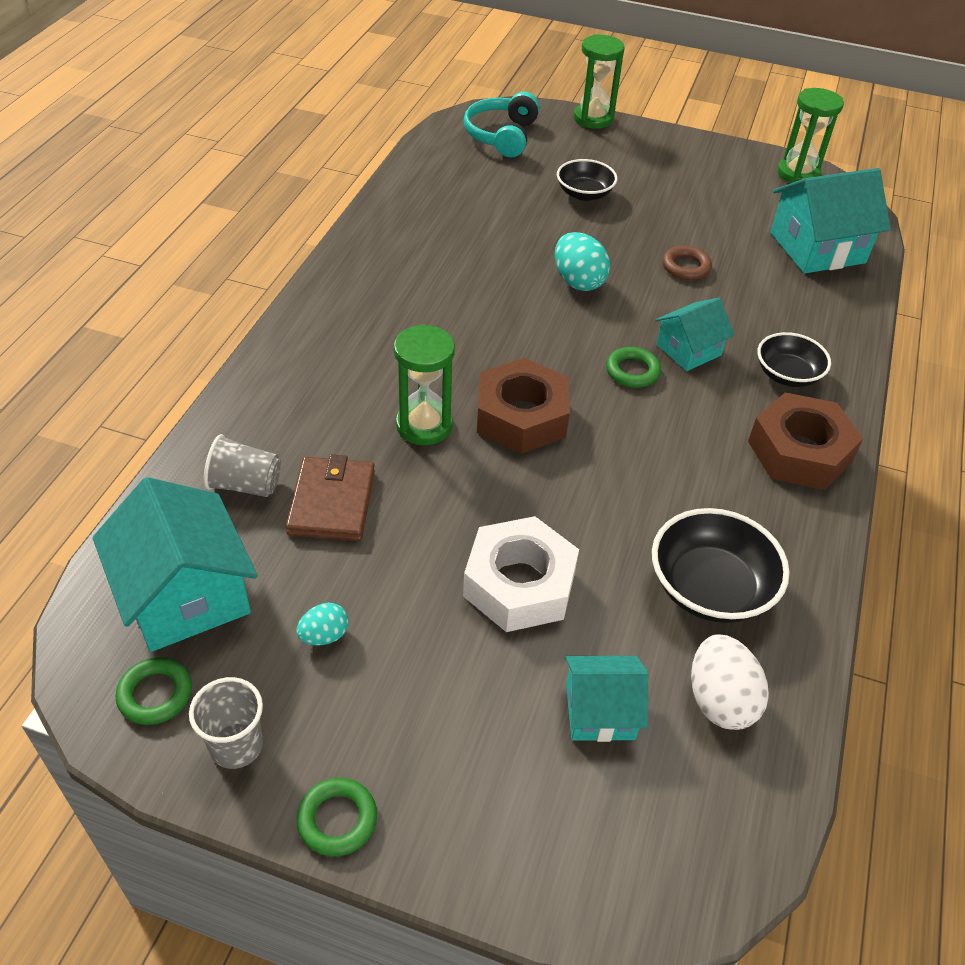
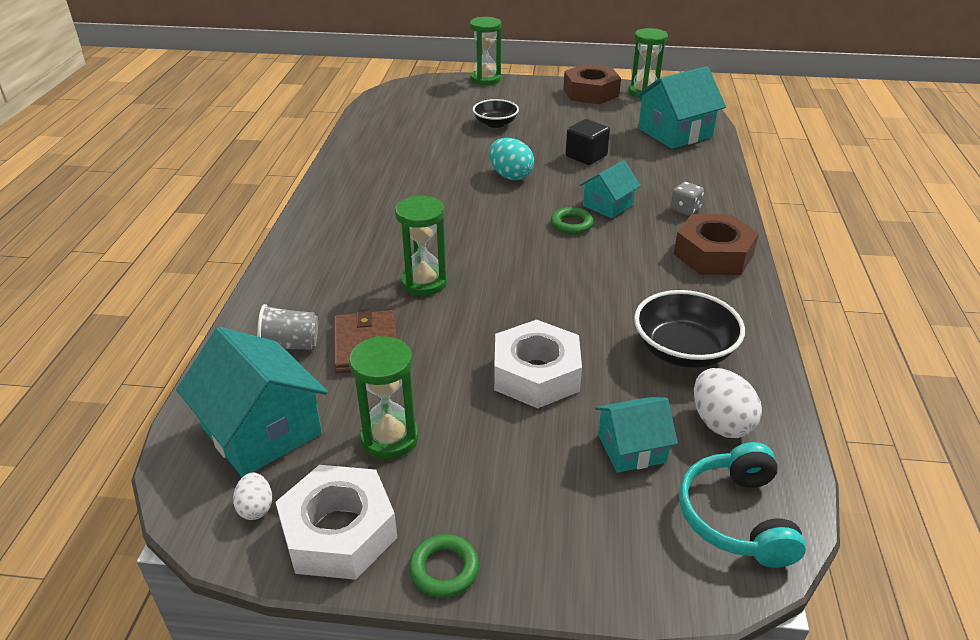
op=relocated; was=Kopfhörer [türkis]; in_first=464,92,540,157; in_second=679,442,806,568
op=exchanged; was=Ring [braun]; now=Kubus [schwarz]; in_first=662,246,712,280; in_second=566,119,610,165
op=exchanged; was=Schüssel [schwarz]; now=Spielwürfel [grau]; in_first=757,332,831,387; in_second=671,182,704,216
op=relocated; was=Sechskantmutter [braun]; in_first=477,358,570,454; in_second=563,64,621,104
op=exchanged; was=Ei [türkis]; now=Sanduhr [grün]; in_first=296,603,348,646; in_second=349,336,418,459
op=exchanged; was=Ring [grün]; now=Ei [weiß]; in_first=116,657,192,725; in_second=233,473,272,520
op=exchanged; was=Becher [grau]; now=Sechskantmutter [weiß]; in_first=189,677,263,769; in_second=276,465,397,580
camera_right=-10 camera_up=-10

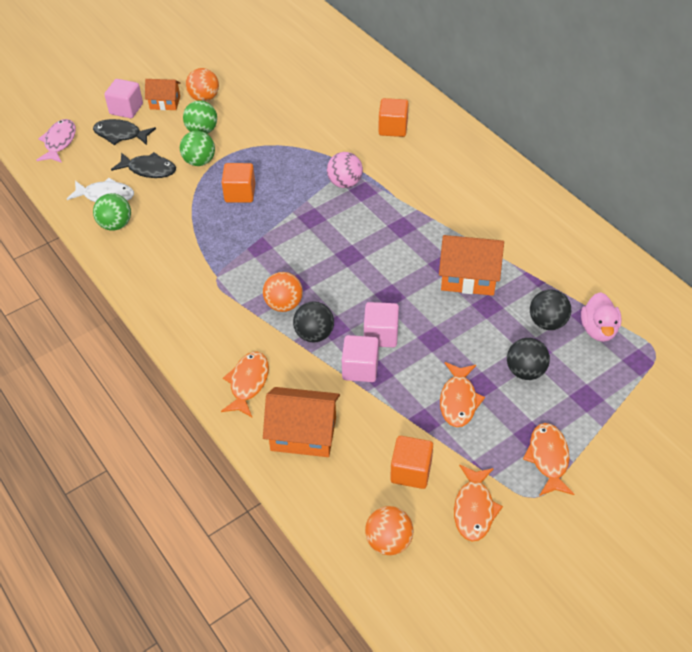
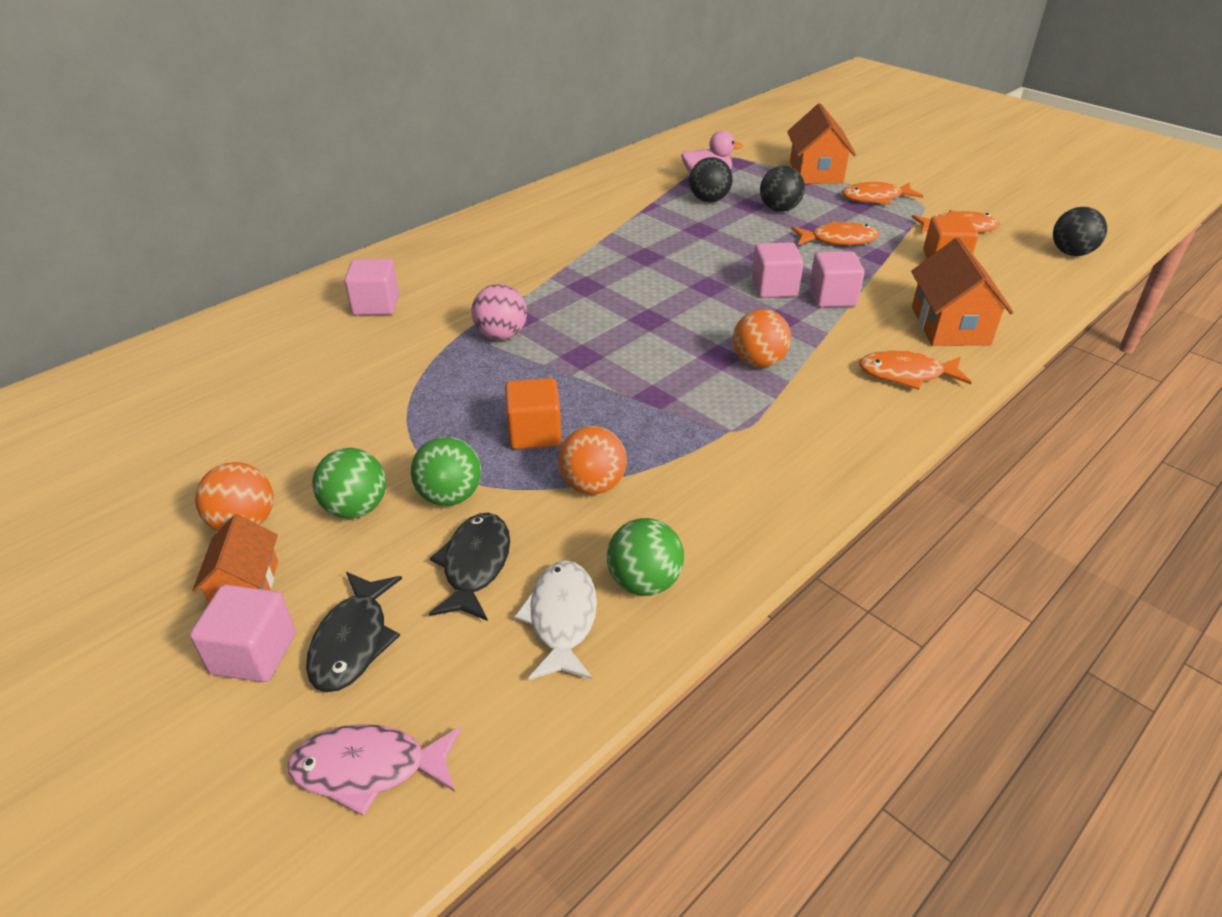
op=colour; was=Kubus [orange]; now=Kubus [rosa]; in_first=379,98,408,137; in_second=344,259,399,315
op=relocated; was=Haus [orange]; in_first=439,235,504,296; in_second=787,103,856,184
op=relocated; was=Ball [schwarz]; in_first=293,301,334,343; in_second=1053,207,1107,256
op=relocated; was=Ball [orange]; in_first=365,506,414,555; in_second=558,426,627,495
camera_right=-100 camera_up=-10

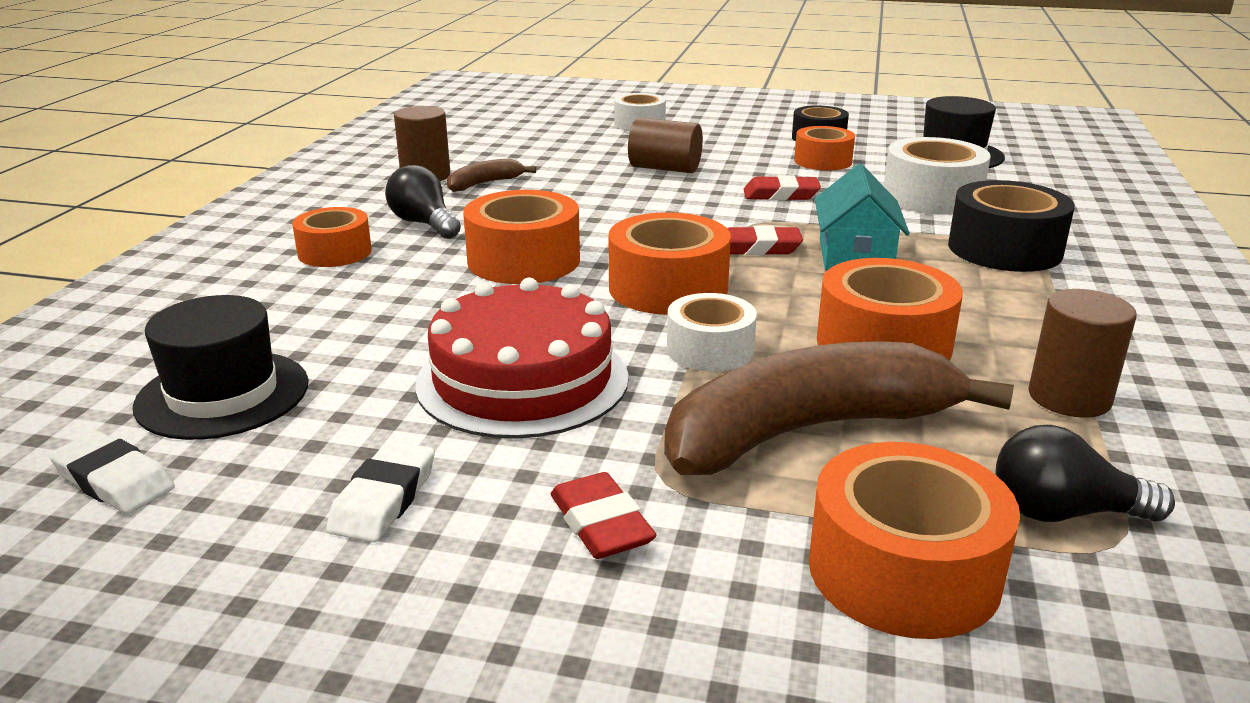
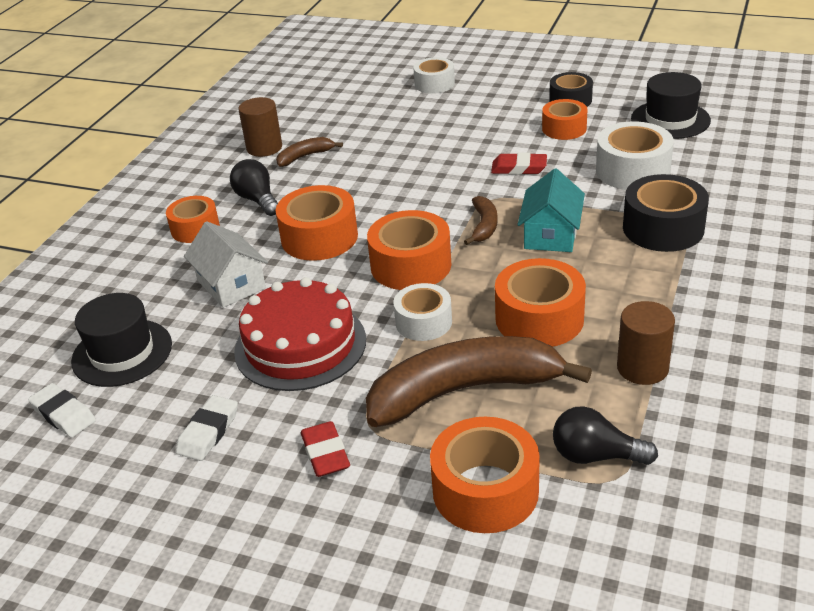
op=missing; was=Vollzylinder [braun]; in_first=628,118,703,173
op=exchanged; was=Radiergummi [rot]; now=Banane [braun]; in_first=727,225,803,255; in_second=464,196,498,245
op=appeared; now=Haus [weiß]; in_second=184,221,268,308
camera_right=10 camera_up=10

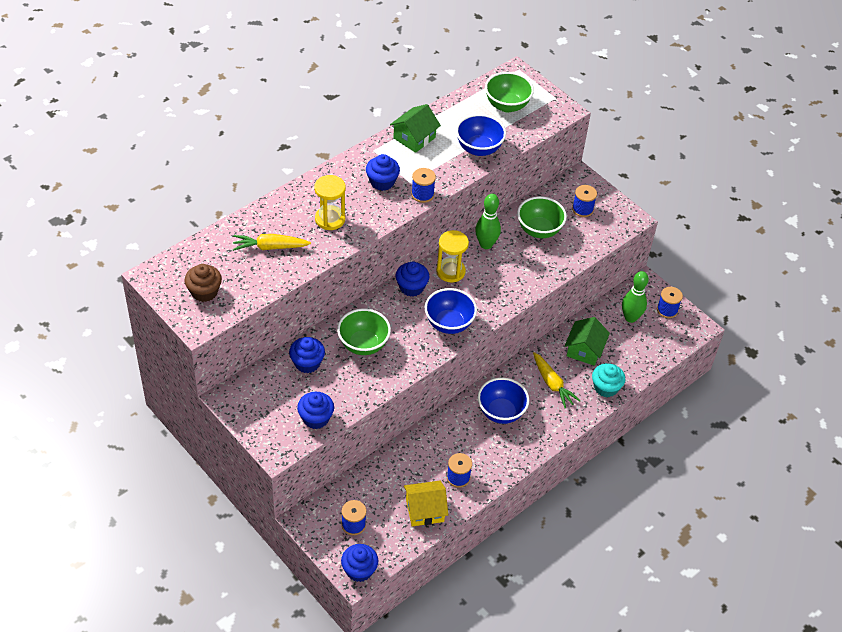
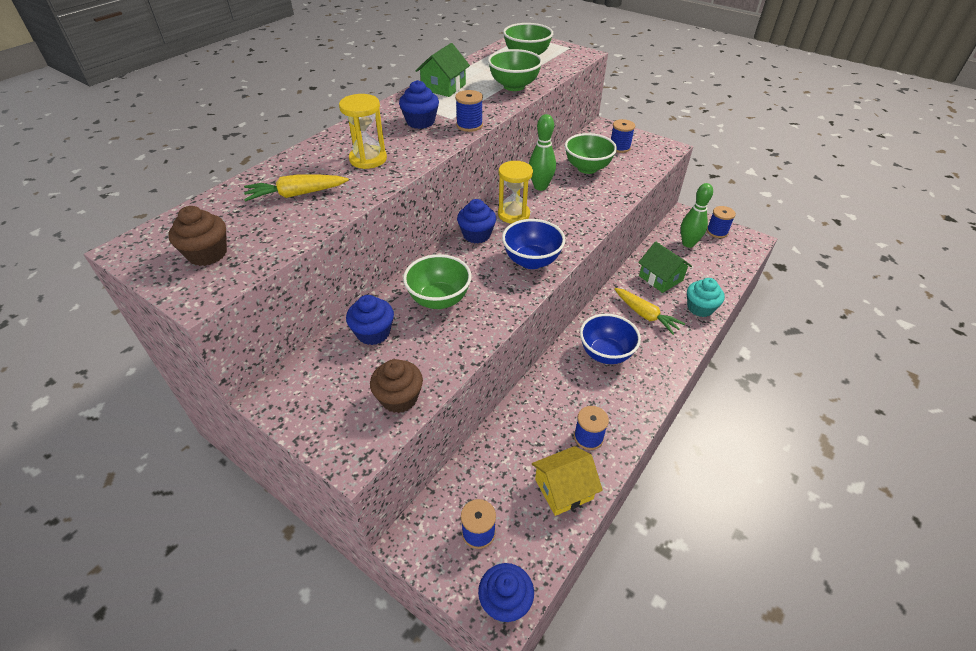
op=colour; was=Schüssel [blau]; now=Schüssel [grün]; in_first=456,114,506,156; in_second=488,49,543,91
op=spun; was=Haus [grün]; in_first=565,317,610,366; in_second=638,241,692,293; clockwise=-45
op=colour; was=Muffin [blau]; now=Muffin [braun]; in_first=297,392,334,429; in_second=370,359,423,413
camera_right=-10 camera_up=-5

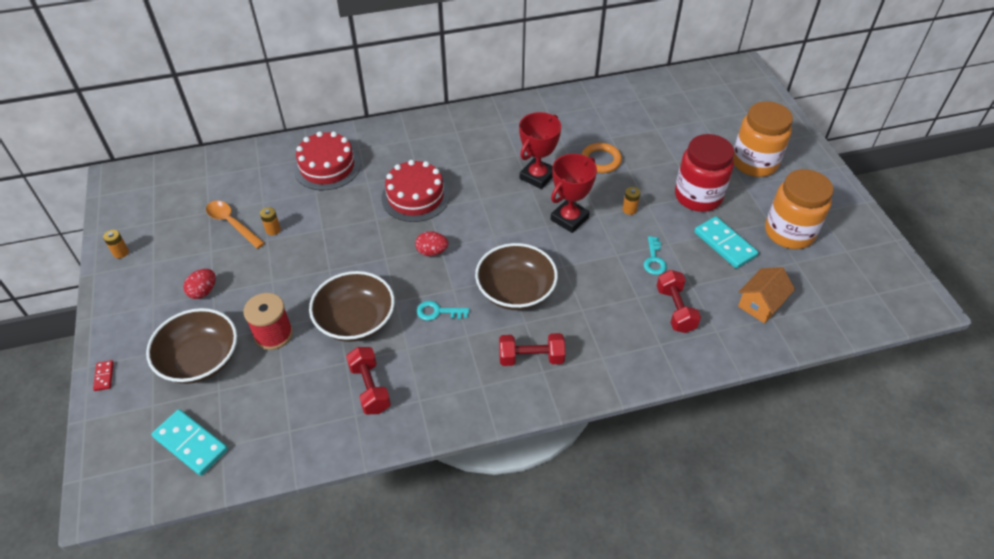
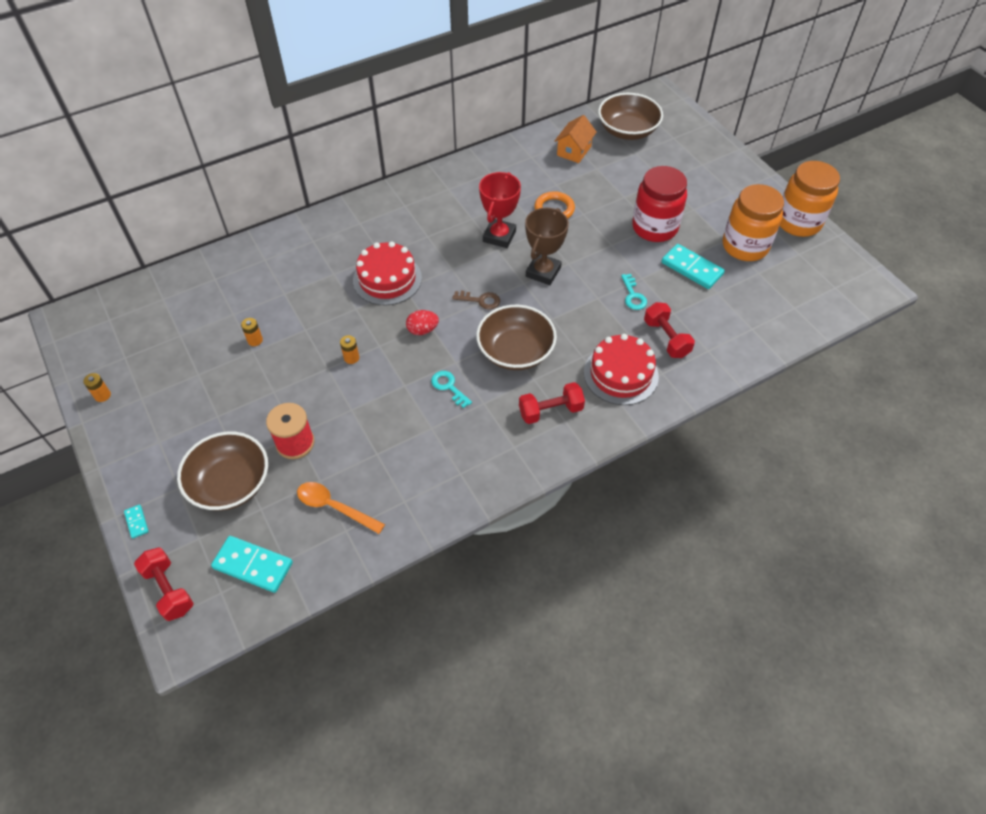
op=relocated; was=Einmachglas [orange]; in_first=733,101,793,177; in_second=780,161,840,237
op=relocated; was=Kuchen [rot]; in_first=294,131,360,191; in_second=584,334,659,405
op=colour; was=Pokal [rot]; now=Pokal [braun]; in_first=550,154,597,233; in_second=525,207,569,285
op=relocated; was=Batterie [orange]; in_first=623,187,640,215; in_second=340,335,359,364
op=relocated; was=Löffel [orange]; in_first=206,201,265,249; in_second=297,482,385,534
op=relocated; was=Haus [orange]; in_first=738,267,795,323; in_second=555,115,597,163
op=missing; was=Ei [rot]; in_first=183,269,216,299
op=relocated; was=Schüssel [braun]; in_first=309,271,395,342; in_second=598,93,663,140
op=spun; was=Schlüssel [türkis]; in_first=417,301,469,320; in_second=431,371,472,408; clockwise=60
op=relocated; was=Hantel [rot]; in_first=346,347,391,414; in_second=134,547,194,621
op=colour; was=Dominostein [rot]; now=Dominostein [türkis]; in_first=93,360,114,391; in_second=124,504,149,539
op=appeared; now=Schlüssel [braun]; in_second=452,291,500,310
camera_right=-15 camera_up=5

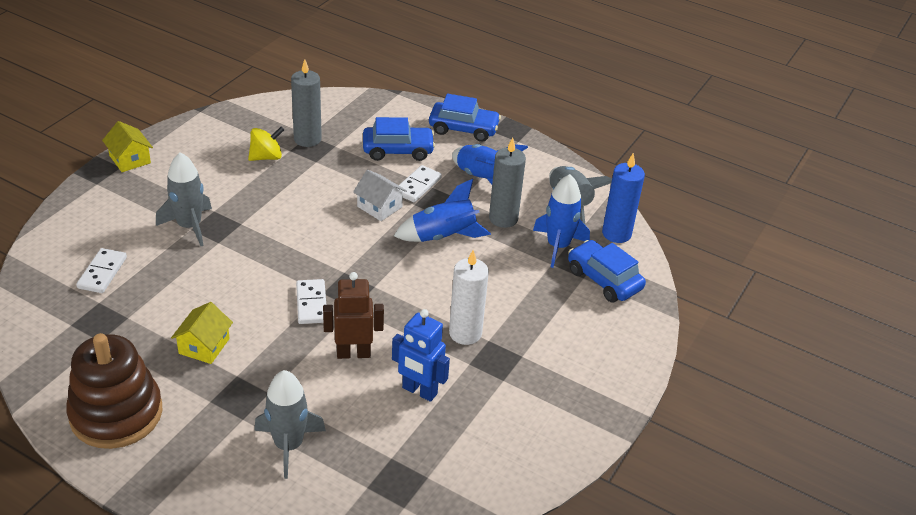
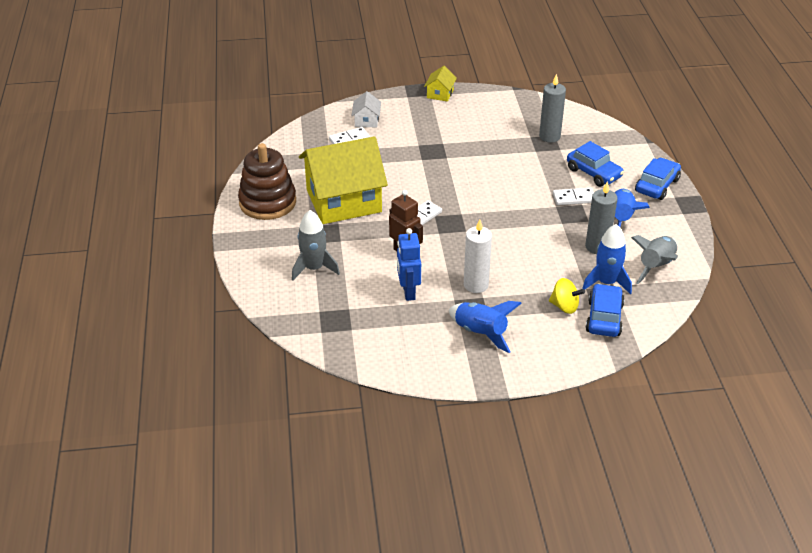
op=spun; was=Auto [blau]; in_first=429,94,501,142; in_second=635,158,681,200; clockwise=-120
op=relocated; was=Kreisel [gelb]; in_first=248,127,284,161; in_second=549,278,585,314
op=missing; was=Rakete [grau]; in_first=156,152,212,246
op=missing; was=Kerze [blau]; in_first=602,153,645,243
op=relocated; was=Haus [weiß]; in_first=353,170,407,221; in_second=352,91,381,127
op=relocated; was=Rakete [blau]; in_first=394,179,491,242; in_second=449,301,522,353
op=size; was=Haus [gelb]; in_first=171,302,233,364; in_second=299,136,388,224; ratio=2.41
camera_right=55 camera_up=0

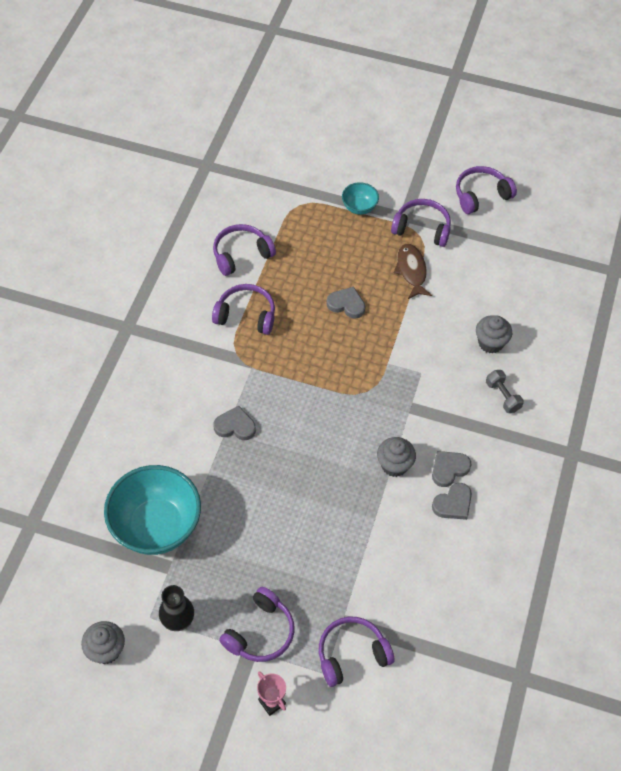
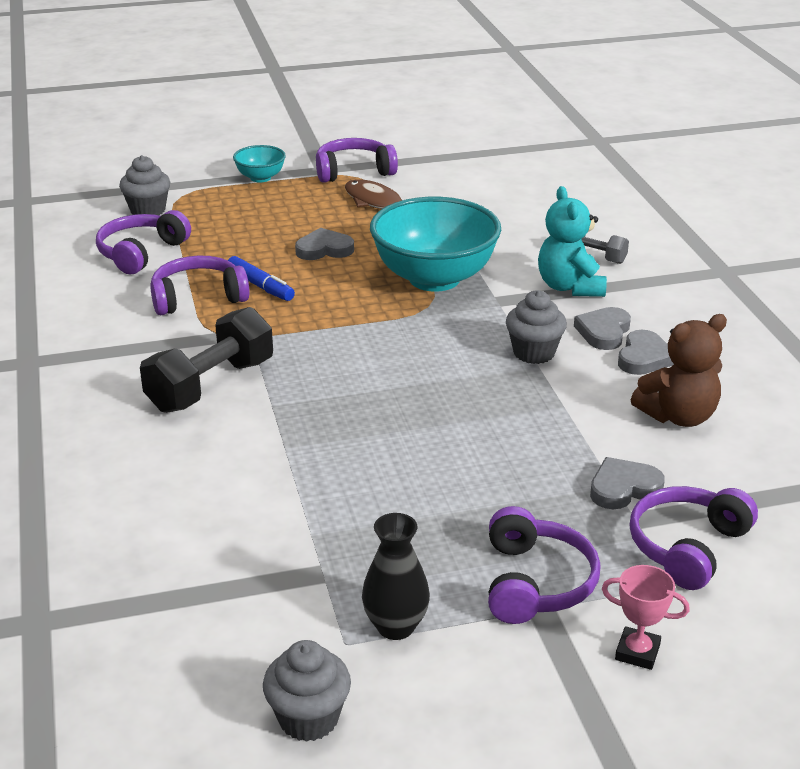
op=missing; was=Kopfhörer [lila]; in_first=456,166,517,214
op=relocated; was=Muffin [grau]; in_first=476,315,512,354; in_second=119,155,170,216
op=relocated; was=Herz [grau]; in_first=214,406,256,440; in_second=590,457,665,509
op=relocated; was=Schüssel [türkis]; in_first=104,465,201,555; in_second=370,197,501,292
op=appeared; now=Teddybär [türkis]; in_second=538,186,607,297
op=appeared; now=Filzstift [blau]; in_second=228,256,295,301
op=appeared; now=Hantel [schwarz]; in_second=140,307,273,413
op=appeared; now=Teddybär [braun]; in_second=631,314,727,427
camera_right=-30 camera_up=-25

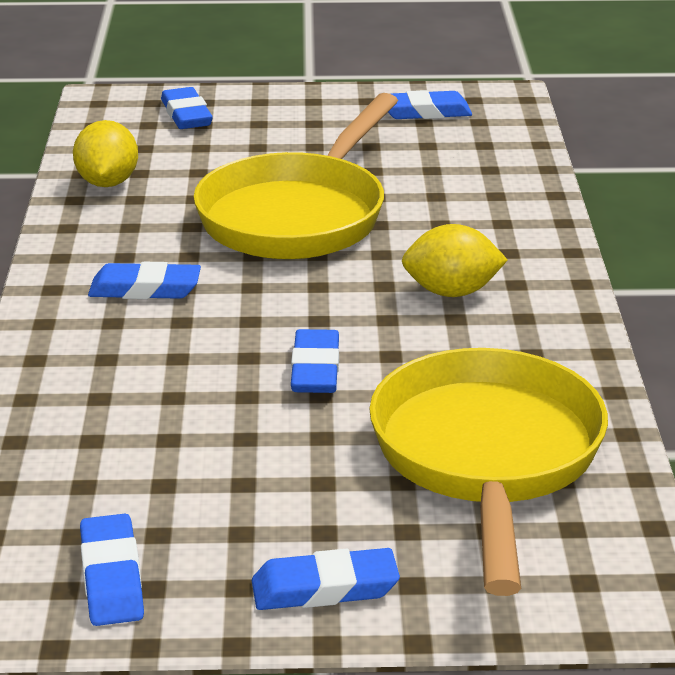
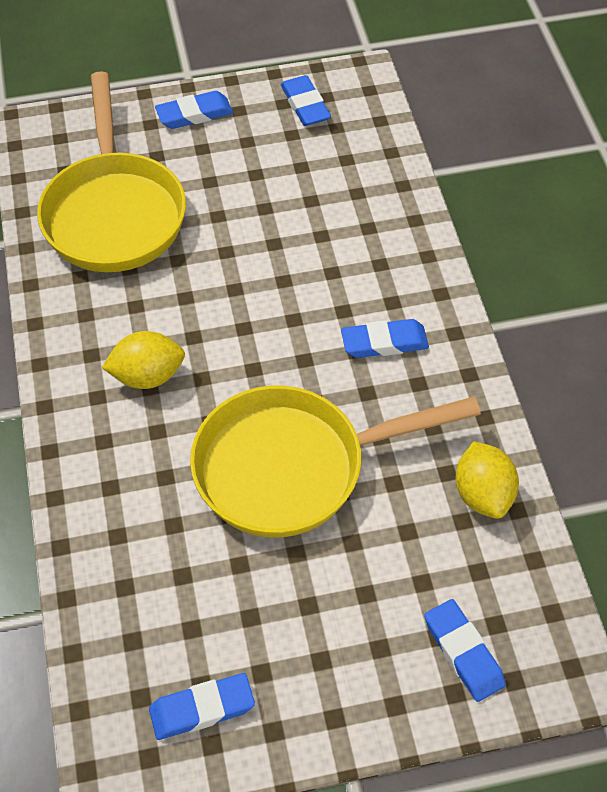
op=spun; was=Pfanne [gelb]; in_first=194,93,398,259; in_second=190,386,481,537; clockwise=-120
op=missing; was=Radiergummi [blau]; in_first=291,329,339,393
camera_right=170 camera_up=25

